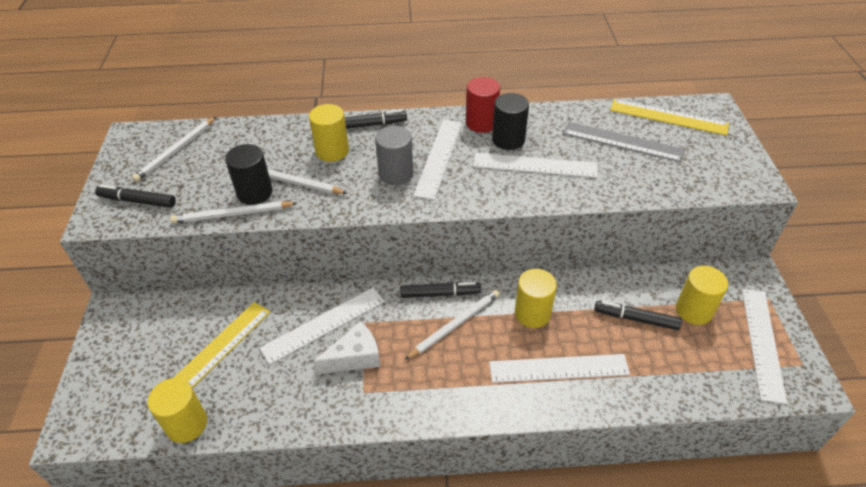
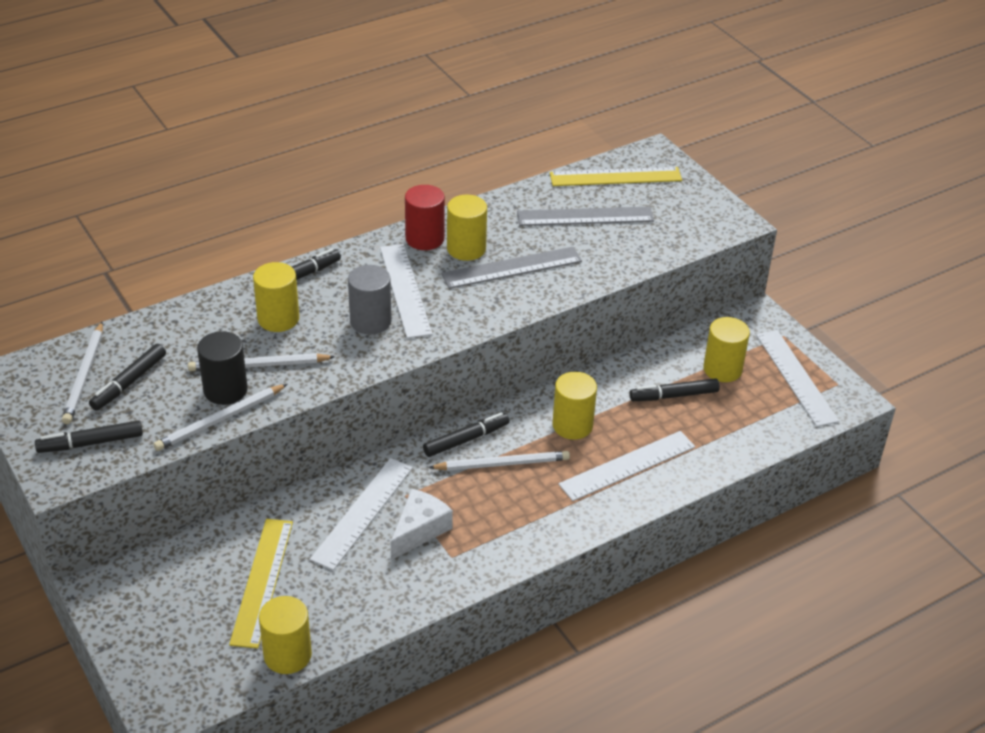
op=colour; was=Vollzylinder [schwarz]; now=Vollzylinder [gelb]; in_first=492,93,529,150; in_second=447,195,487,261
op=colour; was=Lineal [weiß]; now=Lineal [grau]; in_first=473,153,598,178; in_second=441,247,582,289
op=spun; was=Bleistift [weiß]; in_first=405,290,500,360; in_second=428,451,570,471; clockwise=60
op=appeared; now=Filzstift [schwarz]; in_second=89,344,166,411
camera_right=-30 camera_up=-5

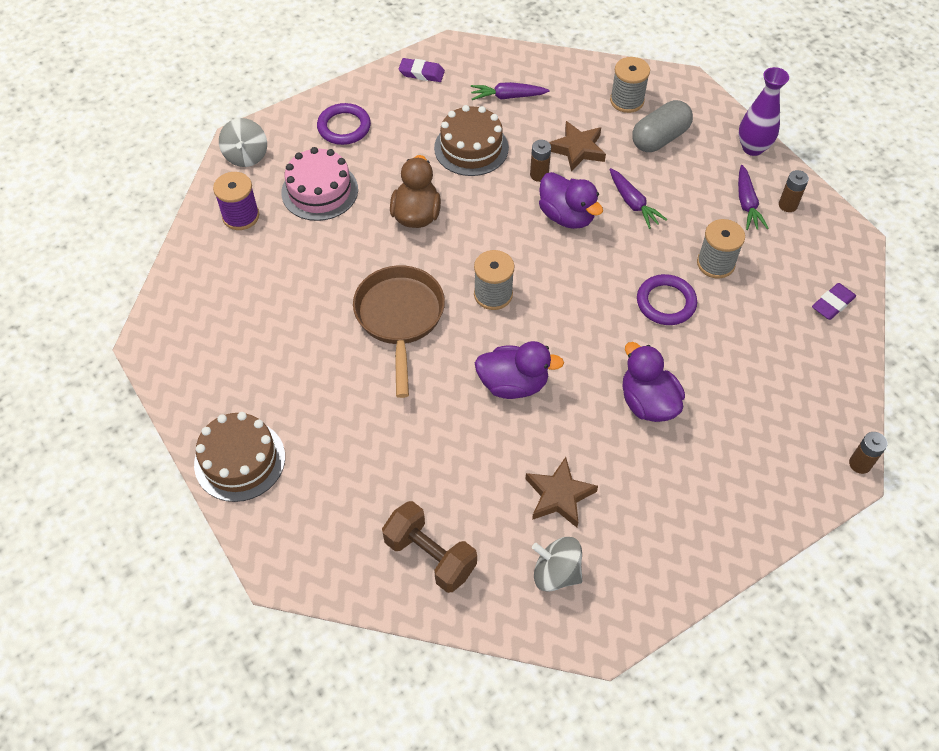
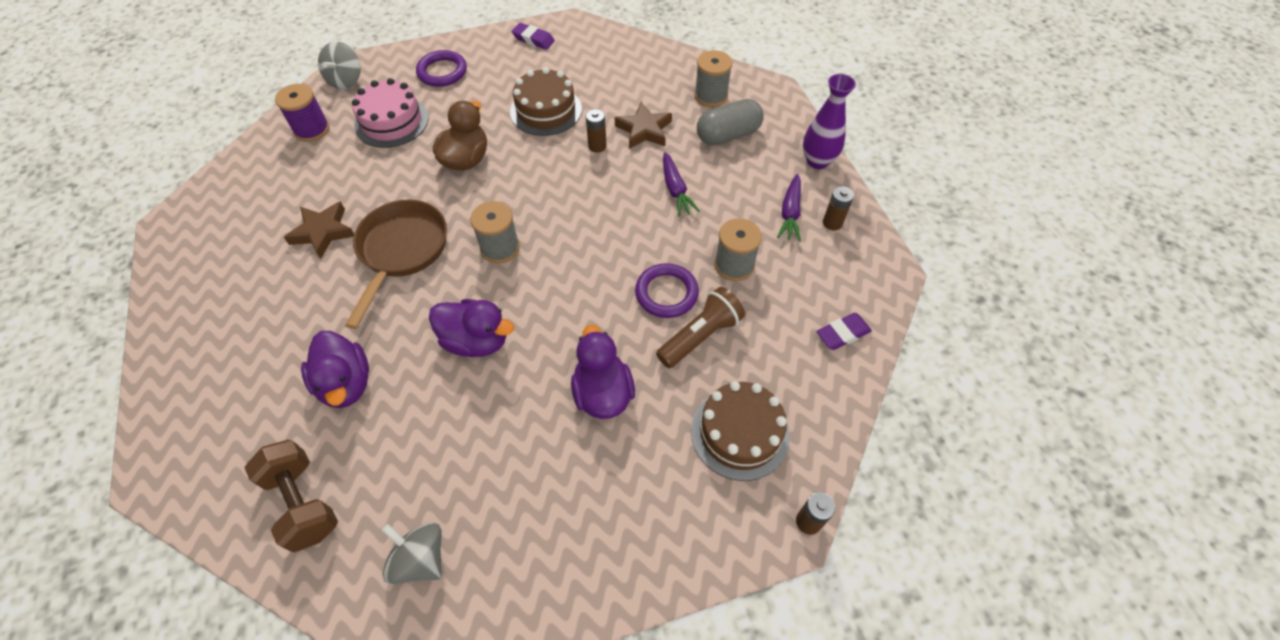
op=missing; was=Karotte [lila]; in_first=471,82,550,100
op=relocated; was=Ente [lila]; in_first=539,172,603,229; in_second=301,331,369,408
op=relocated; was=Kuchen [braun]; in_first=194,412,285,502; in_second=691,381,790,481
op=relocated; was=Stern [braun]; in_first=526,457,598,527; in_second=284,201,354,259
op=appeared; now=Taschenlampe [braun]; in_second=656,287,745,368
camera_right=15 camera_up=0

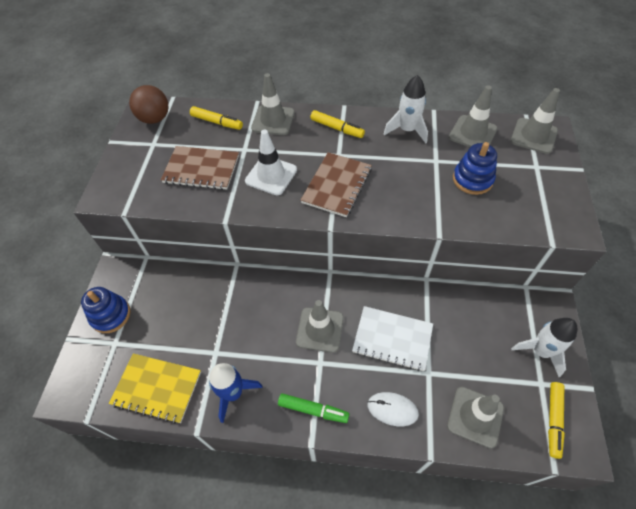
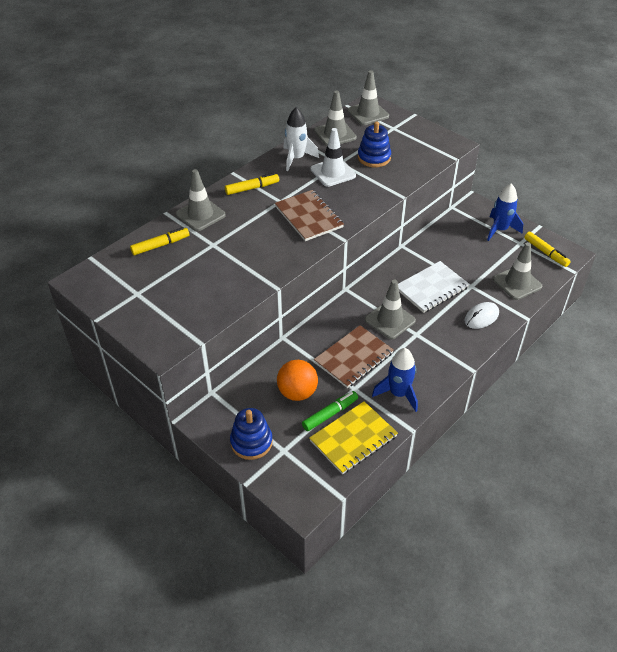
op=missing; was=Ball [braun]; in_first=129,85,168,124
op=relocated; was=Leitkegel [weiß]; in_first=245,130,297,195; in_second=311,128,356,187
op=relocated; was=Notizbuch [braun]; in_first=161,146,239,190; in_second=314,325,394,388
op=colour; was=Rakete [weiß]; now=Rakete [blau]; in_first=511,318,577,377; in_second=487,184,523,241
op=relocated; was=Filzstift [grün]; in_first=278,393,349,423; in_second=302,391,358,431
op=appeared; now=Ball [orange]; in_second=277,360,318,401
camera_right=-55 camera_up=-10

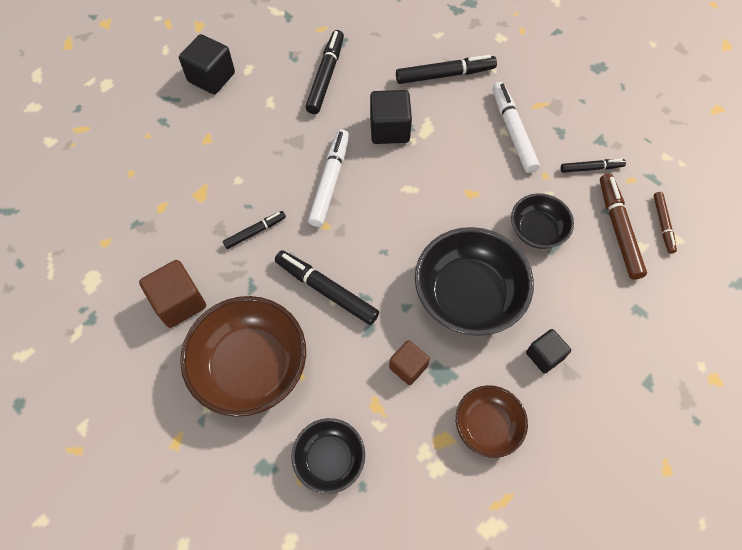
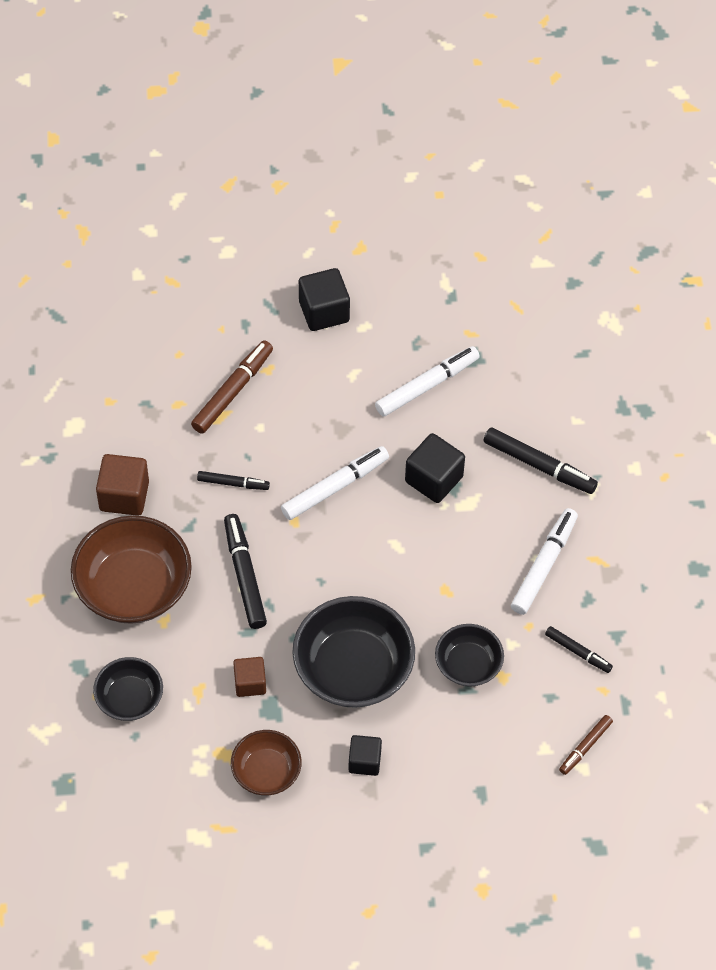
op=colour; was=Filzstift [schwarz]; now=Filzstift [weiß]; in_first=305,30,344,114; in_second=375,346,480,416
op=relocated; was=Filzstift [braun]; in_first=600,174,647,279; in_second=191,340,273,434
camera_right=40 camera_up=-5

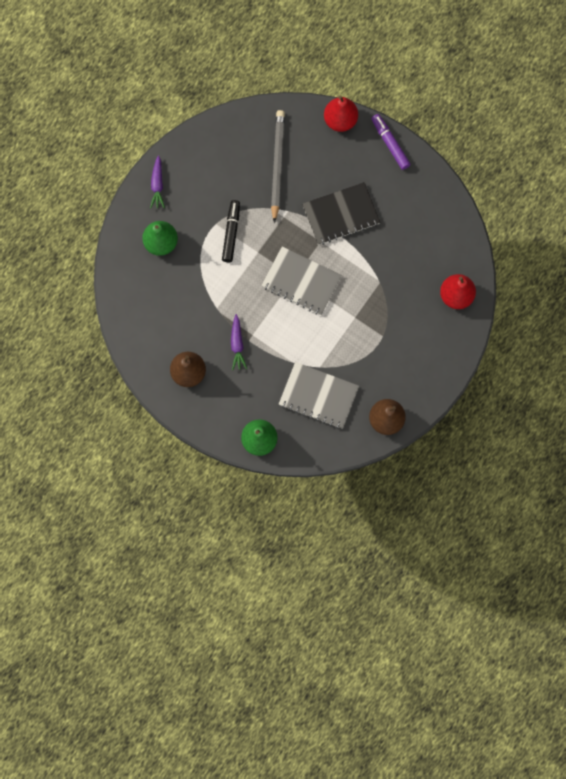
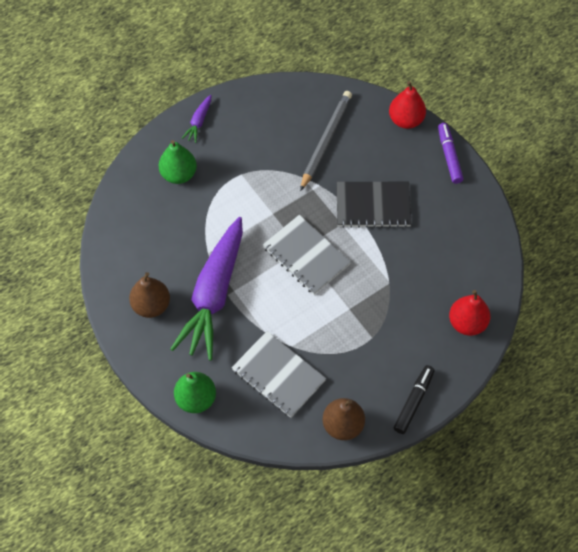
op=relocated; was=Filzstift [schwarz]; in_first=222,200,240,262; in_second=394,365,435,434
op=size; was=Karotte [lila]; in_first=231,314,247,370; in_second=170,217,243,360; ratio=2.48
camera_right=20 camera_up=-15

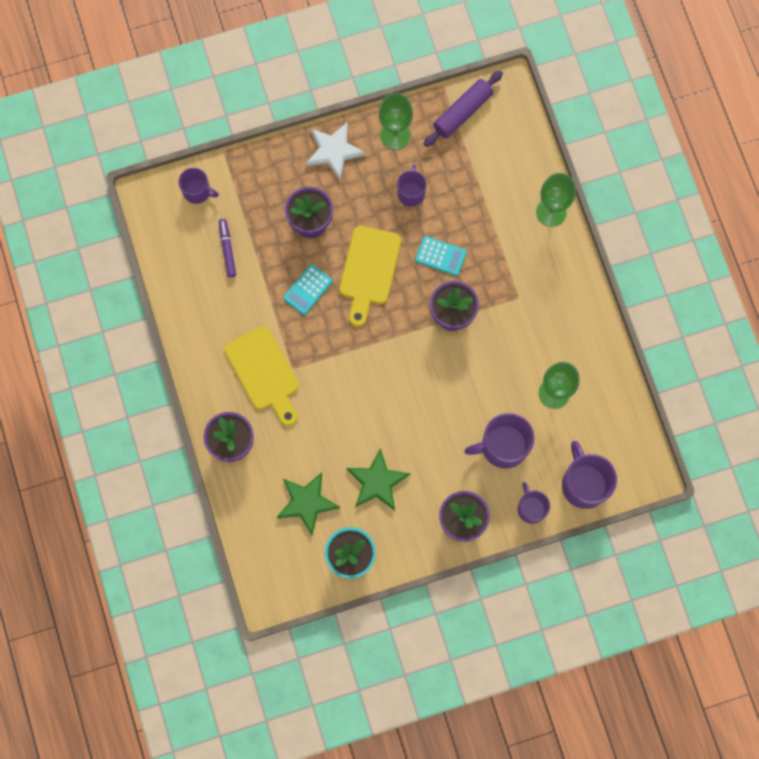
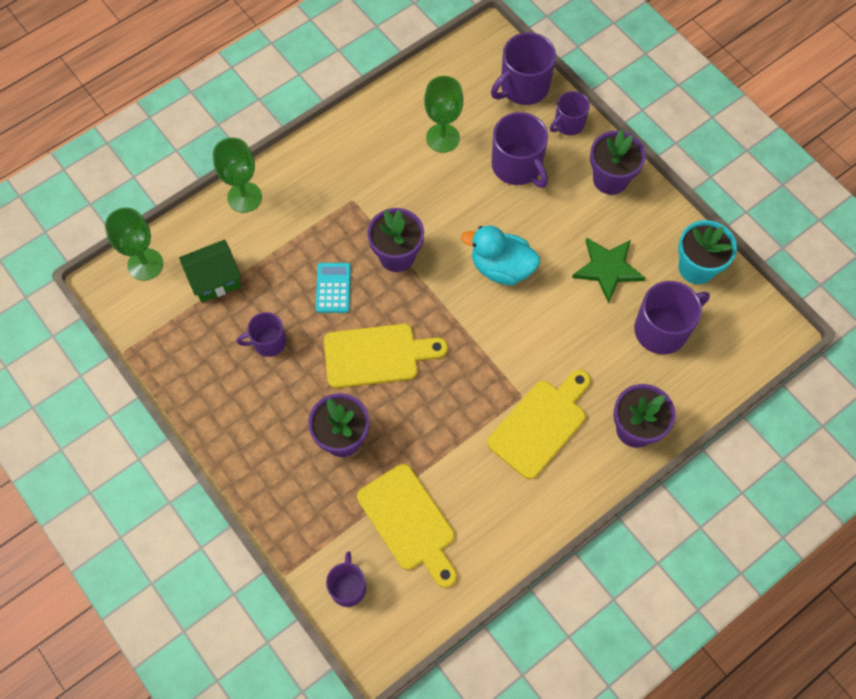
op=missing; was=Nudelholz [lila]; in_first=424,70,503,147
op=relocated; was=Kelch [grün]; in_first=379,93,413,150; in_second=105,207,163,281
op=missing; was=Stern [weiß]; in_first=306,122,366,180
op=exchanged; was=Filzstift [lila]; now=Schneidebrett [gelb]; in_first=219,219,236,277; in_second=357,464,457,588
op=missing; was=Taschenrechner [türkis]; in_first=283,264,333,315
op=exchanged; was=Stern [grün]; now=Tasse [lila]; in_first=276,472,340,535; in_second=634,281,710,354
op=appeared; now=Ente [türkis]; in_second=461,225,540,285
op=appeared; now=Haus [grün]; in_second=179,239,242,303
camera_right=-110 camera_up=-10

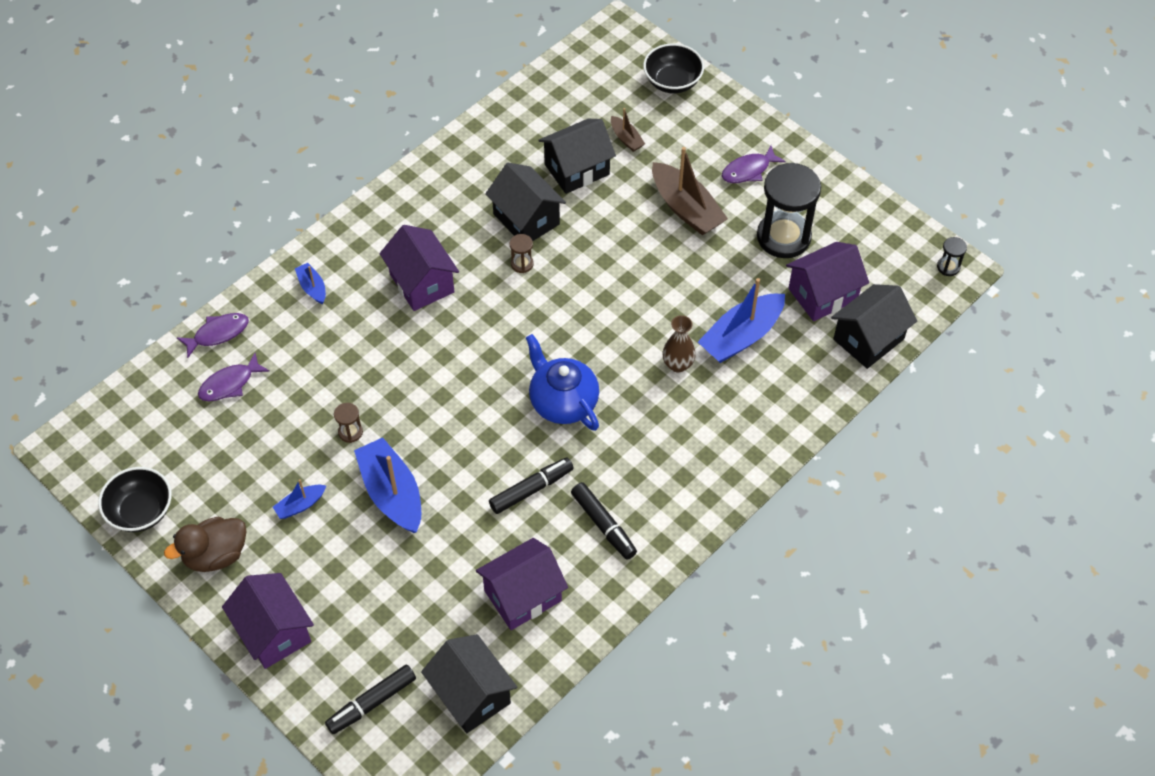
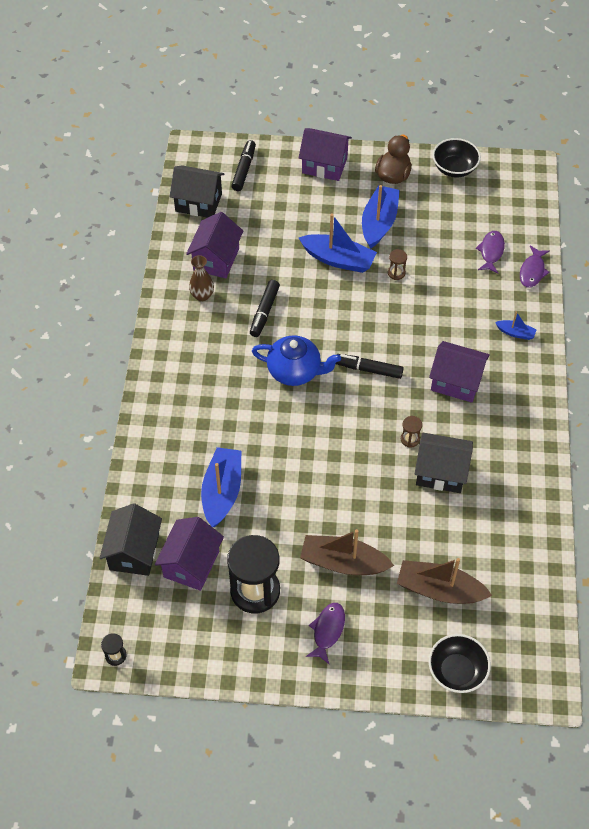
op=size; was=Boot [braun]; in_first=611,108,645,152; in_second=397,558,493,604; ratio=2.0
op=missing; was=Haus [schwarz]; in_first=538,119,616,194
op=relocated; was=Vase [braun]; in_first=662,315,696,373; in_second=189,255,214,301
op=size; was=Boot [blau]; in_first=273,479,327,519; in_second=362,185,400,249; ratio=2.0
op=relocated; was=Filzstift [schwarz]; in_first=571,482,637,560; in_second=336,354,404,379
camera_right=140 camera_up=0

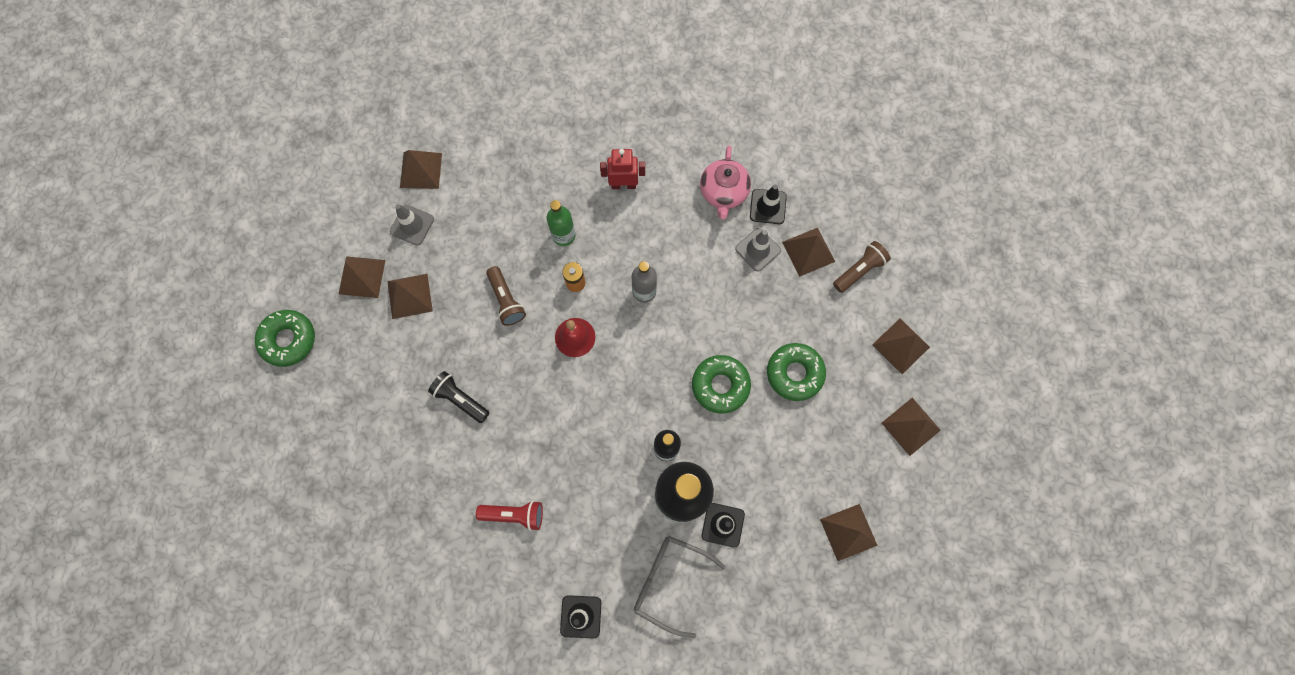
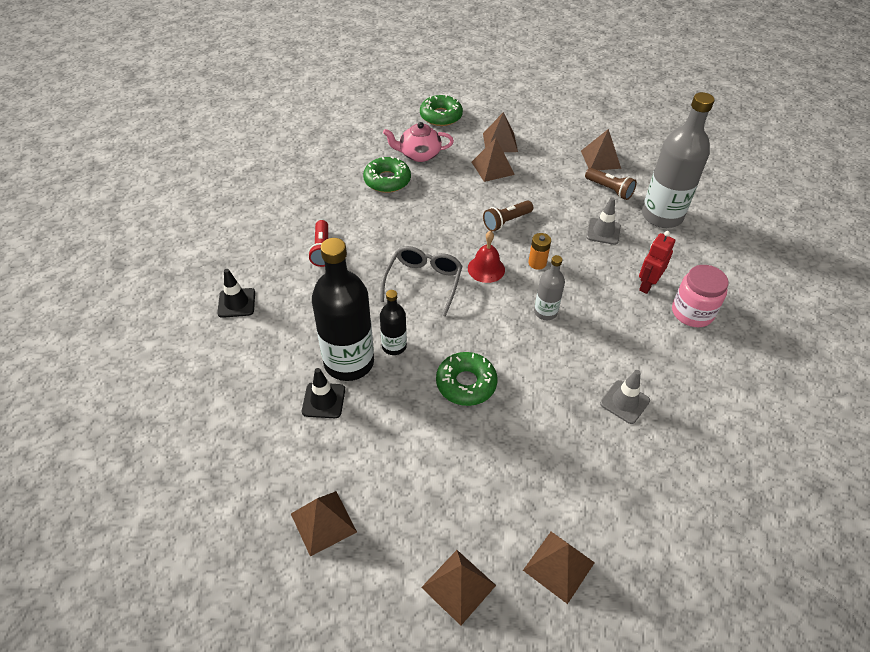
op=relocated; was=Teekanne [rosa]; in_first=700,146,751,219; in_second=383,122,454,162
op=spun; was=Roboter [rot]; in_first=600,149,645,189; in_second=639,231,675,294; clockwise=-135
op=missing; was=Leitkegel [schwarz]; in_first=750,185,787,224
op=missing; was=Flasche [grün]; in_first=547,200,575,246
op=relocated; was=Leitkegel [grau]; in_first=390,204,434,246; in_second=586,197,621,245
op=missing; was=Pyramide [braun]; in_first=782,228,835,277
op=relocated; was=Taschenlampe [braun]; in_first=833,241,891,293; in_second=585,168,637,200
op=relocated; was=Donut [grün]; in_first=767,343,826,401; in_second=363,156,411,193
op=missing; was=Taschenlampe [schwarz]; in_first=428,371,489,423
op=relocated; was=Brille [grau]; in_first=634,536,725,638; in_second=380,246,462,317
op=appeared; now=Flasche [grau]; in_second=642,92,715,228
op=appeared; now=Einmachglas [rosa]; in_second=672,265,728,327
camera_right=80 camera_up=-25

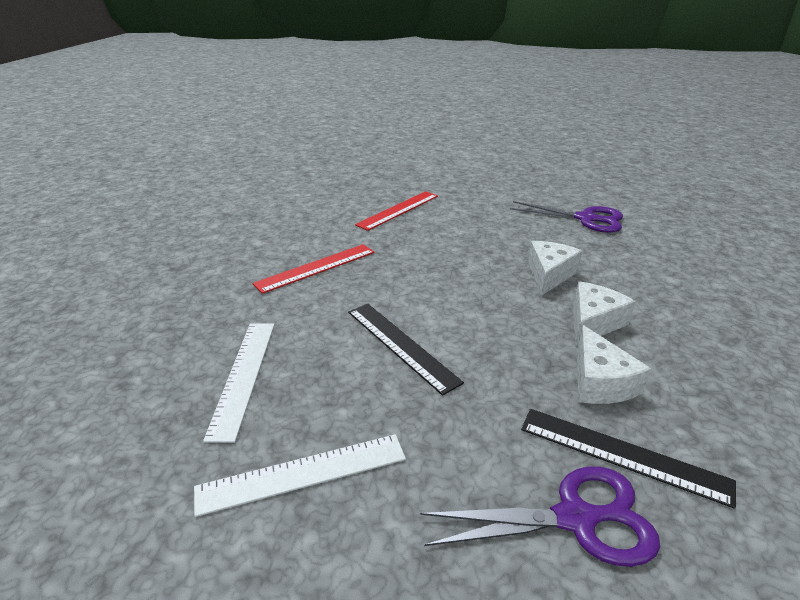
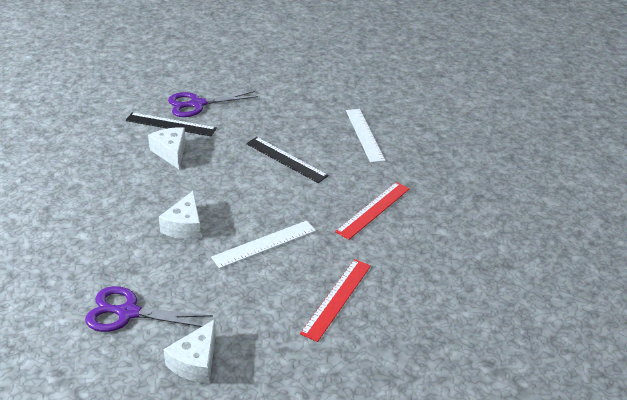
op=relocated; was=Käse [weiß]; in_first=573,282,636,346; in_second=163,319,216,383
op=relocated; was=Lineal [weiß]; in_first=194,434,406,517; in_second=211,221,316,269
camera_right=165 camera_up=5

